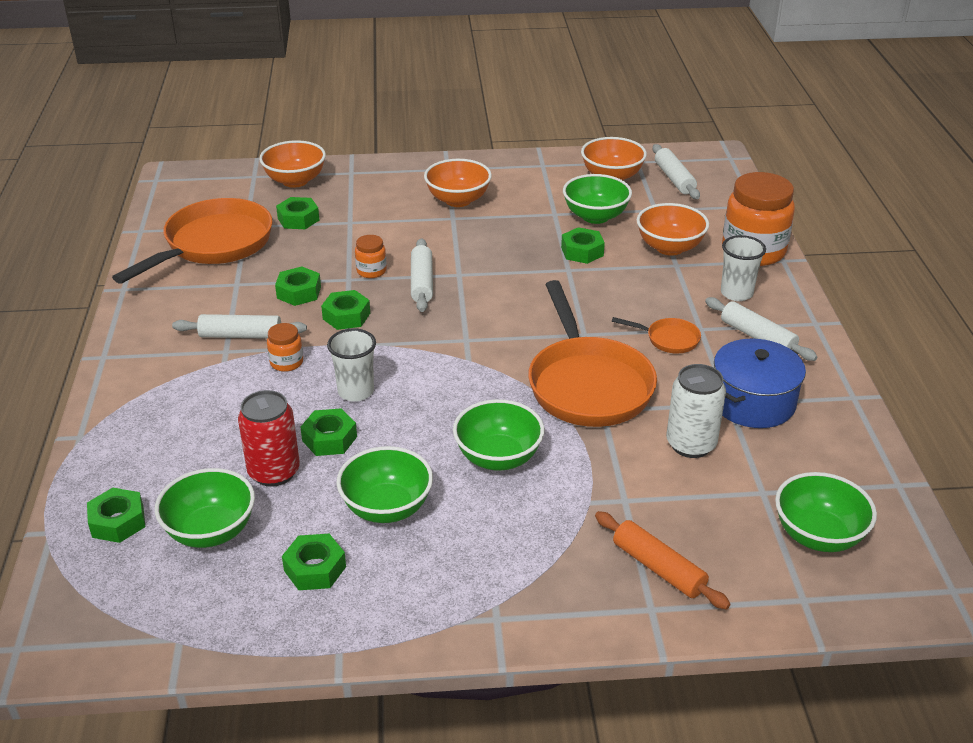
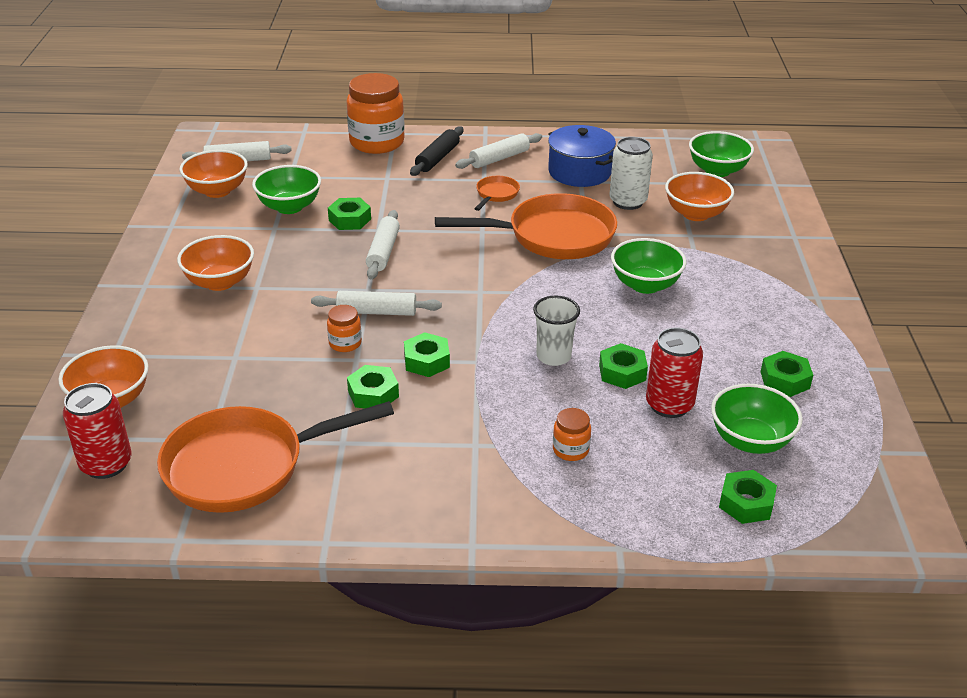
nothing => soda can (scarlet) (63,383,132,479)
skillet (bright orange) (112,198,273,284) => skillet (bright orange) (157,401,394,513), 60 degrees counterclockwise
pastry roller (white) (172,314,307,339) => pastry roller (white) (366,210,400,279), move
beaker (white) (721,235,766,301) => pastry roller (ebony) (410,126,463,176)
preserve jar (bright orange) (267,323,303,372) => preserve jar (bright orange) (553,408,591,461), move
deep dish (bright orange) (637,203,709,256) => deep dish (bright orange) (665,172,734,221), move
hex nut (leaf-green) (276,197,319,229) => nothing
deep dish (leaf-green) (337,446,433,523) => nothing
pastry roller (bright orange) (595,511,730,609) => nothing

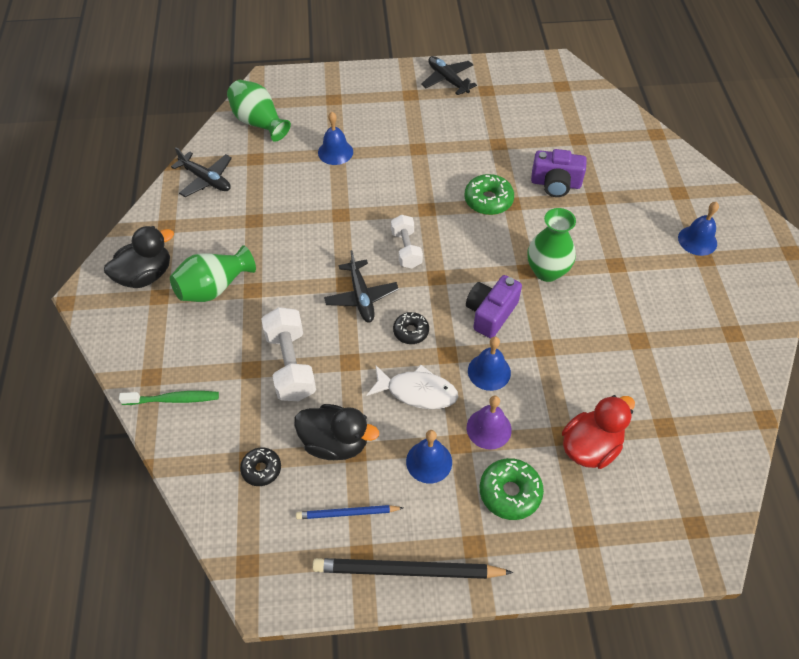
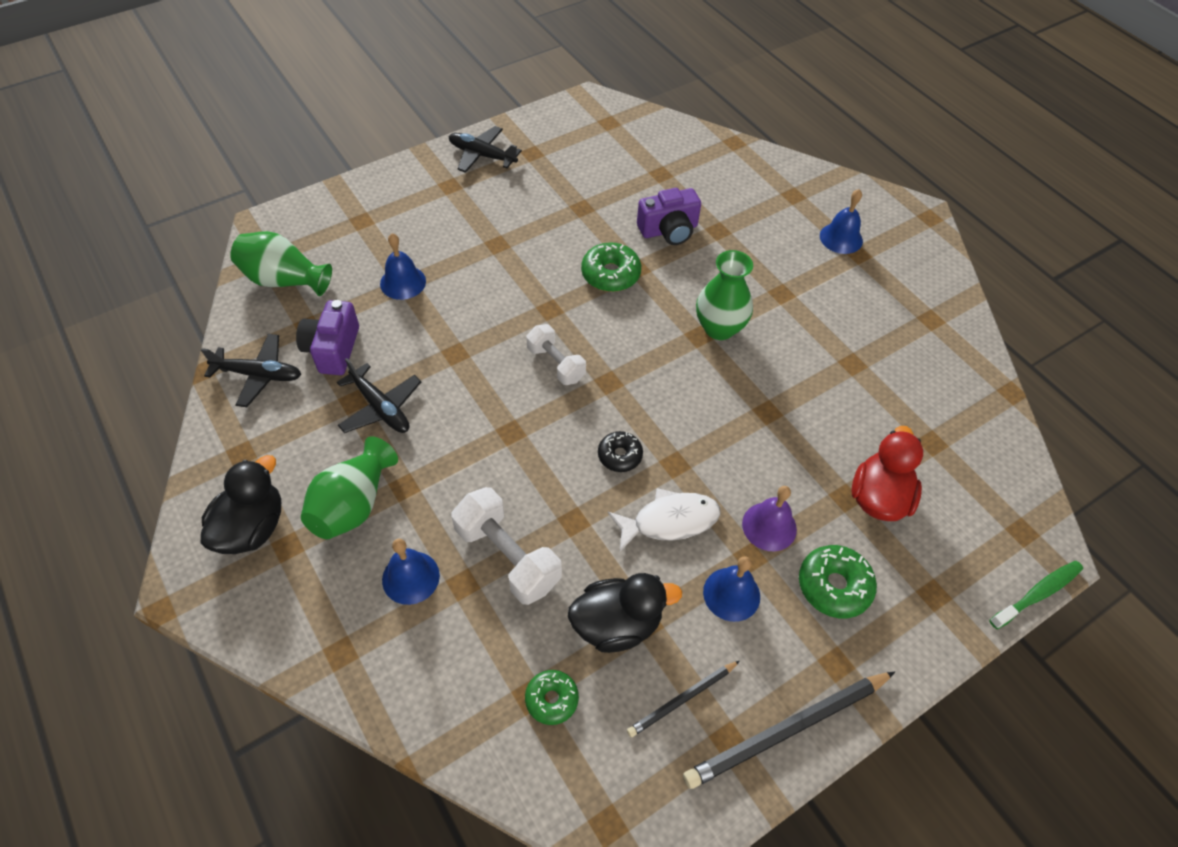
photo camera (purple) (466,275,522,338) => photo camera (purple) (296,300,359,375), move
toy plane (ebony) (324,250,399,322) => toy plane (ebony) (337,358,421,433), move
bell (blue) (468,337,511,391) => bell (blue) (382,539,440,605), move
glazed donut (ebony) (240,448,281,486) => glazed donut (leaf-green) (525,670,579,725)
lead pencil (blue) (296,505,403,519) => lead pencil (ebony) (627,661,740,737)
tooth brush (leaf-green) (119,391,219,405) => tooth brush (leaf-green) (989,561,1083,629), move

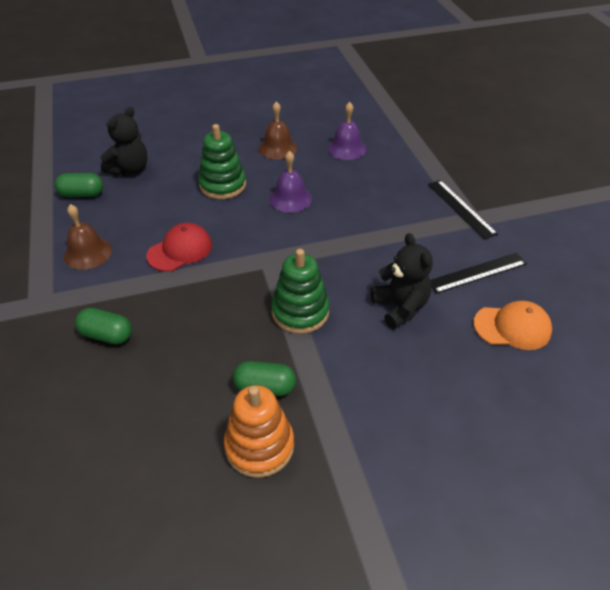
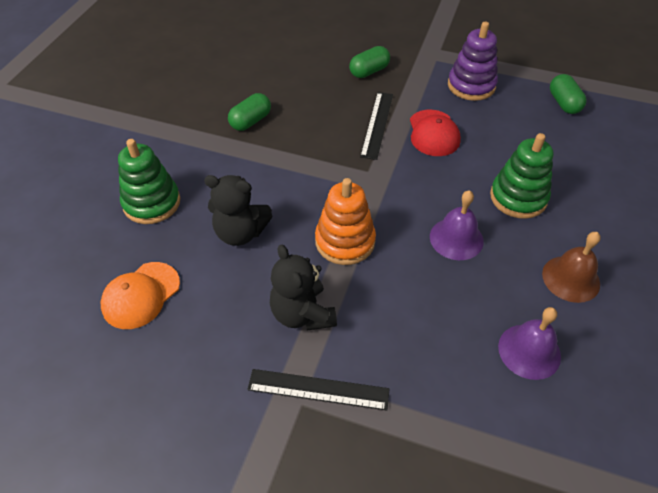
stacking toy (leaf-green) (271,249,330,334) => stacking toy (leaf-green) (118,139,180,224), move
teddy (ebony) (101,107,147,176) => teddy (ebony) (270,245,337,331), move
stacking toy (bright orange) (224,385,294,478) => stacking toy (bright orange) (315,178,376,265), move
measuring stick (ebony) (430,253,527,294) => measuring stick (ebony) (360,92,393,160), move
bell (dark brown) (64,204,112,270) => stacking toy (purple) (448,22,498,101)
pill shape (leaf-green) (55,173,103,197) => pill shape (leaf-green) (550,74,587,114), 45 degrees counterclockwise

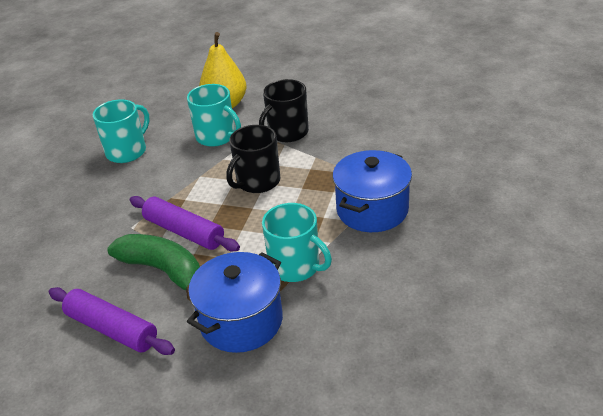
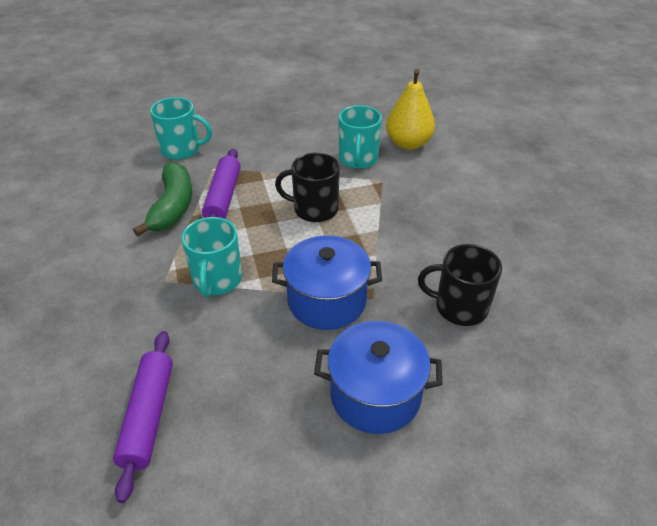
pastry roller (purple) (49,287,175,355) => pastry roller (purple) (113,331,173,503), move
tea mug (turquoise) (92,100,150,163) => tea mug (turquoise) (150,97,212,160), move
stockpot (blue) (187,252,283,353) => stockpot (blue) (314,321,442,434), move
tea mug (ebony) (259,79,309,142) => tea mug (ebony) (418,244,502,326), move

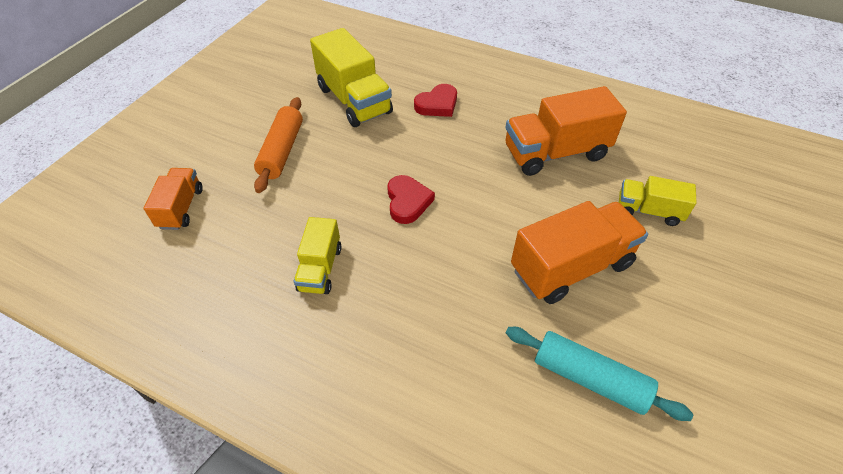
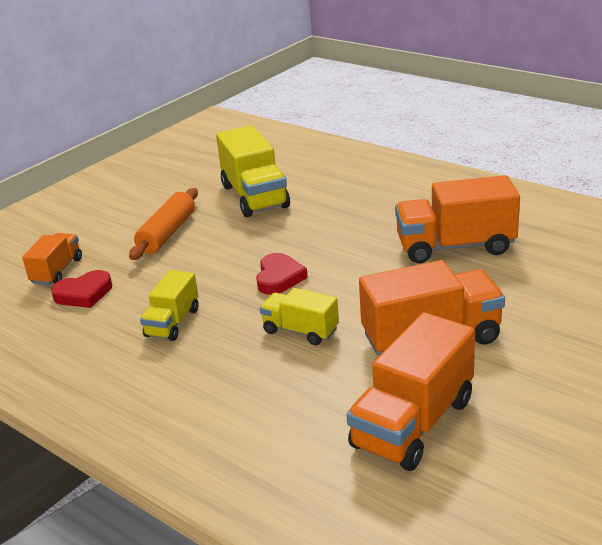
heart (scarlet) (414,84,457,117) => heart (scarlet) (51,270,112,308), move
truck (bright yellow) (619,176,697,226) => truck (bright yellow) (260,288,339,345), move
pastry roller (turquoise) (506,327,693,421) => truck (bright orange) (346,312,475,471)

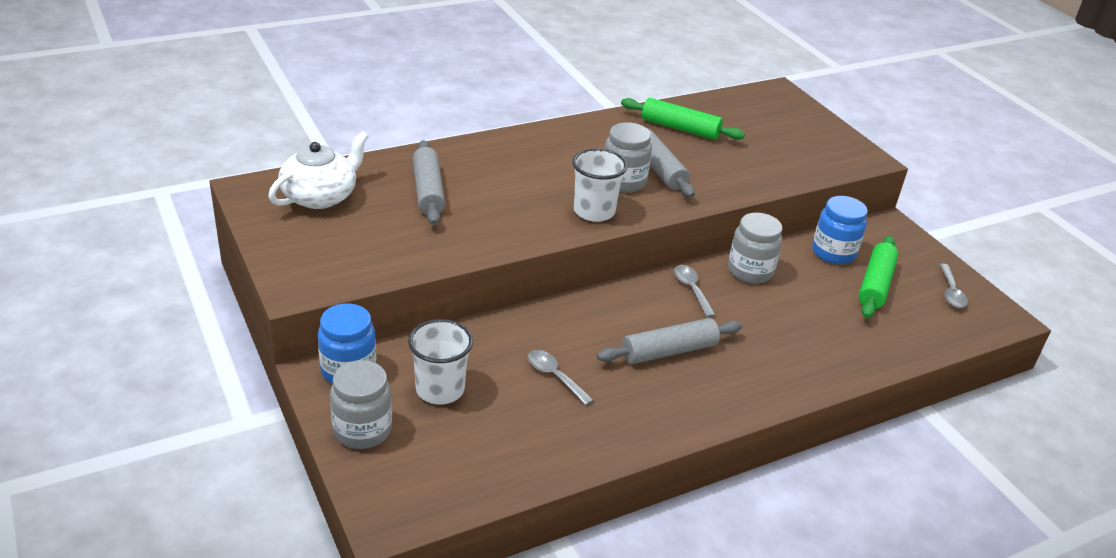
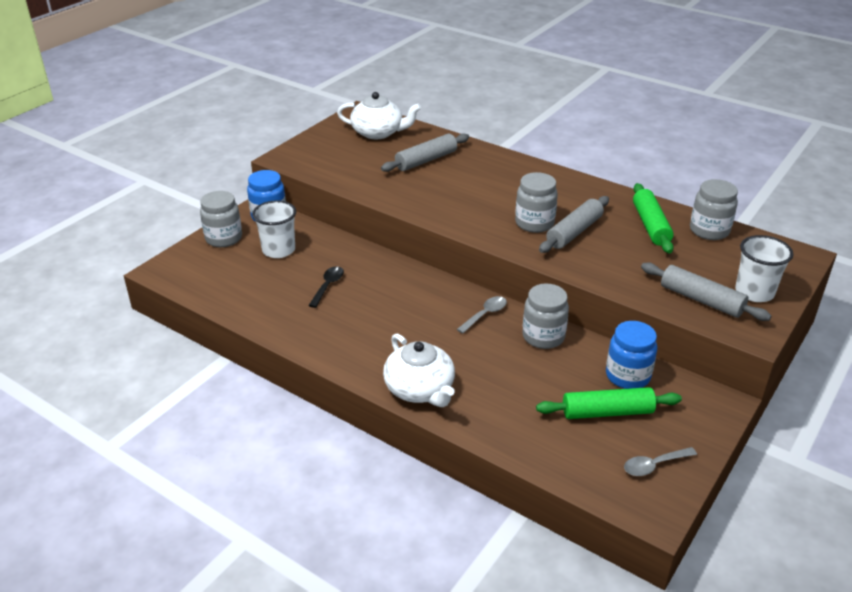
tablespoon (grey) (528,350,594,405) => tablespoon (ebony) (308,266,344,308)
nothing => tea pot (white) (383,333,455,407)
pastry roller (grey) (597,318,742,364) => pastry roller (grey) (641,262,772,321), move
nothing => preserve jar (grey) (690,179,738,240)
beaker (white) (572,148,628,222) => beaker (white) (735,235,794,302), move

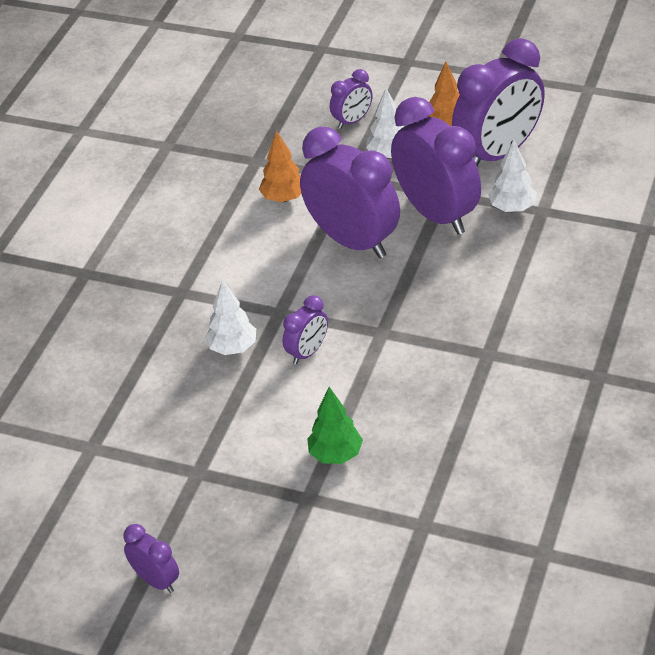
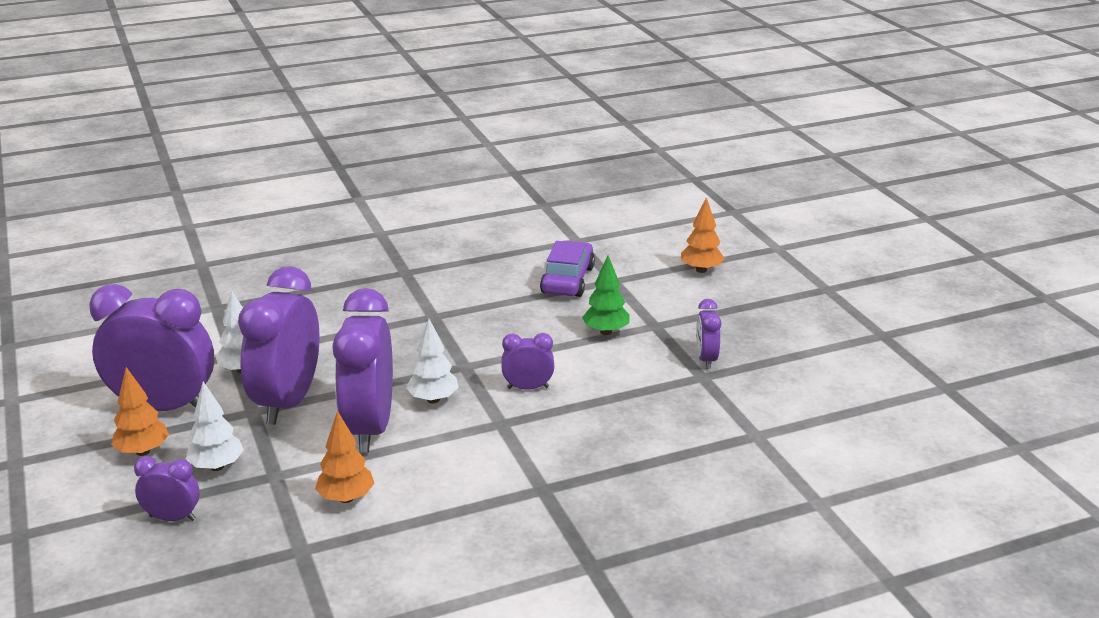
fir tree (white) (205,280,256,355) => fir tree (white) (406,319,459,403), move
nothing => toy car (purple) (540,241,595,297)
nothing => fir tree (bright orange) (681,197,725,273)
alarm clock (purple) (124,524,179,593) => alarm clock (purple) (696,299,722,369), move

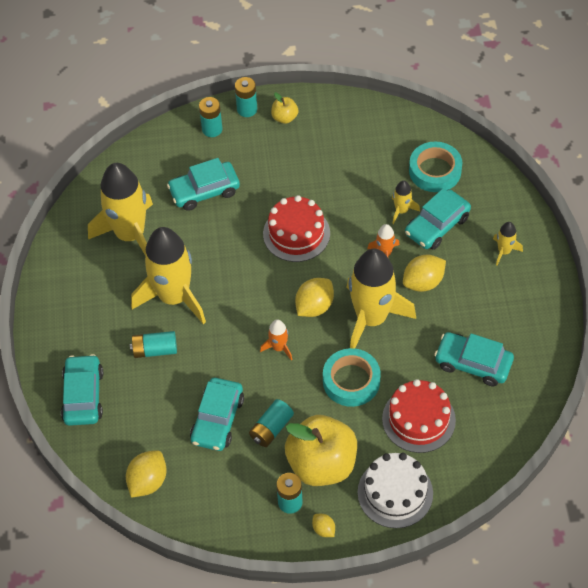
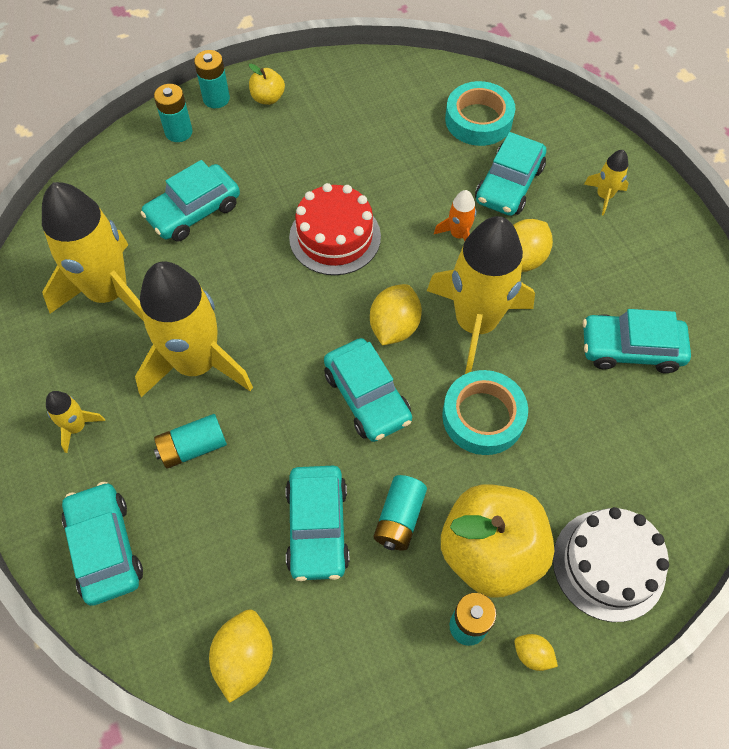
spaceship (bright yellow) (392,181,420,224) => spaceship (bright yellow) (46,391,105,453), move
spaceship (bright orange) (260,319,292,361) => toy car (turquoise) (324,338,412,442)
layer cake (scarlet) (382,379,456,453) => nothing

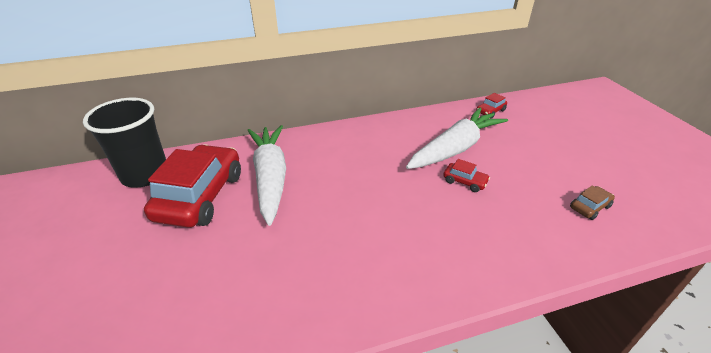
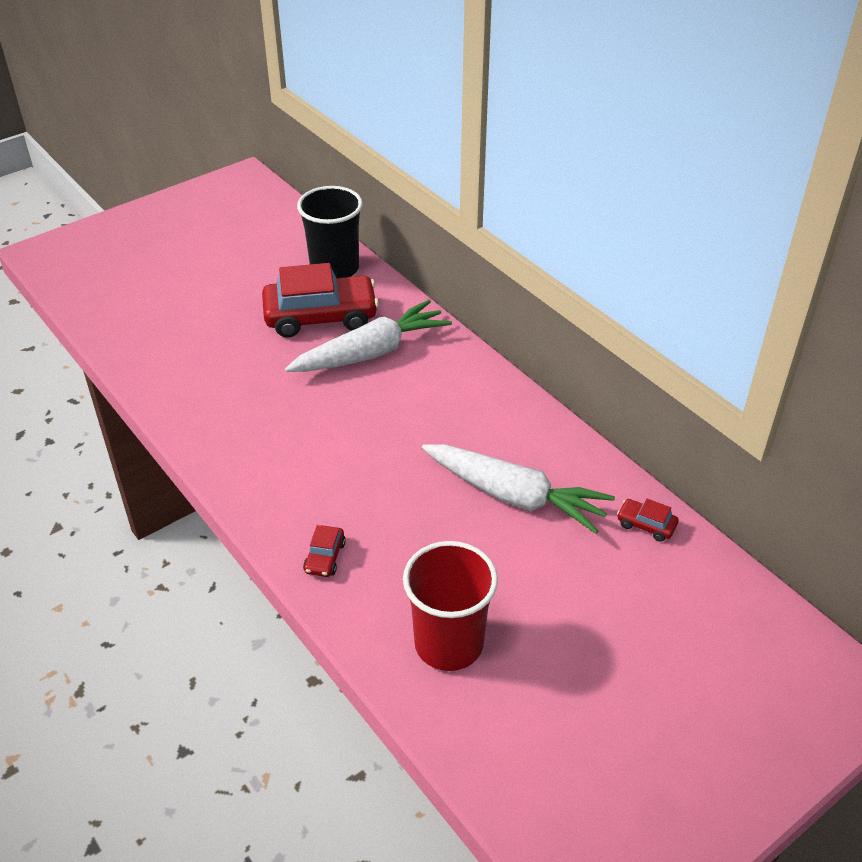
toy car (scarlet) (443,159,490,192) => toy car (scarlet) (303,525,346,577), move
toy car (dark brown) (570,186,615,220) => beaker (scarlet) (403,541,498,671)

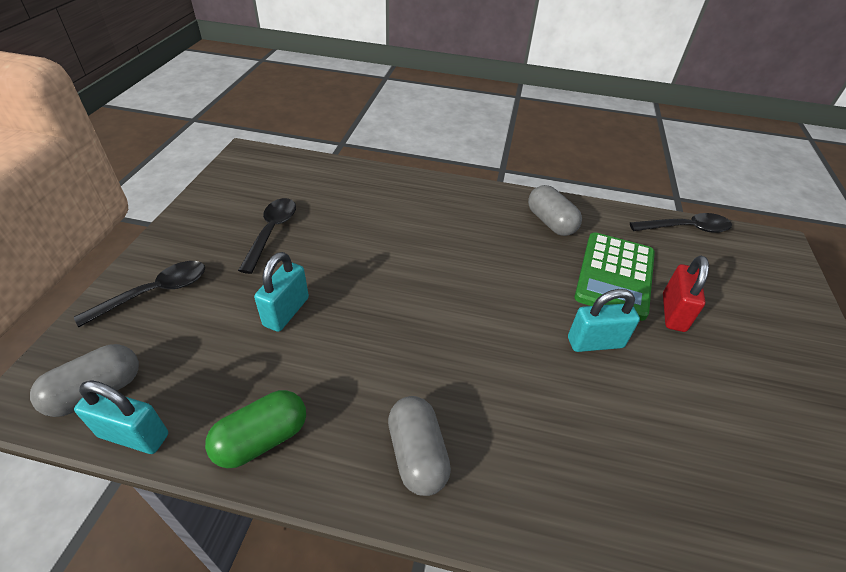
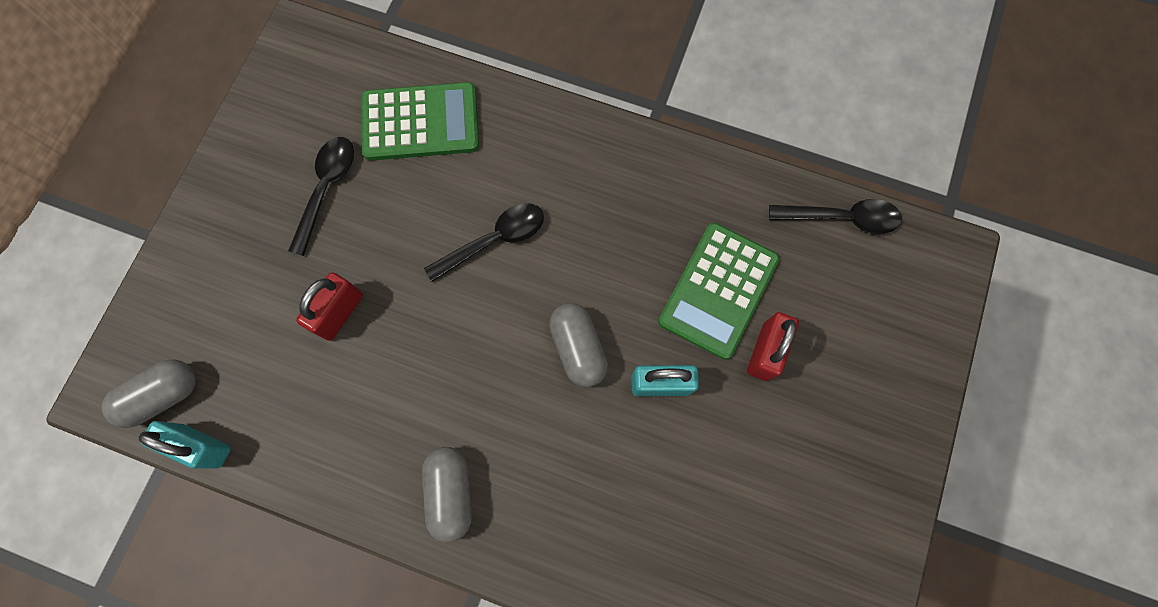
small lock (turquoise) (254,252,309,332) => small lock (scarlet) (296,273,363,341)
nothing => calculator (leaf-green) (361,82,479,161)
tablespoon (ebony) (74,261,205,327) => tablespoon (ebony) (424,203,544,282), move
pill shape (grey) (528,185,582,236) => pill shape (grey) (549,303,608,387), move
pill shape (leaf-green) (205,390,306,468) => nothing

